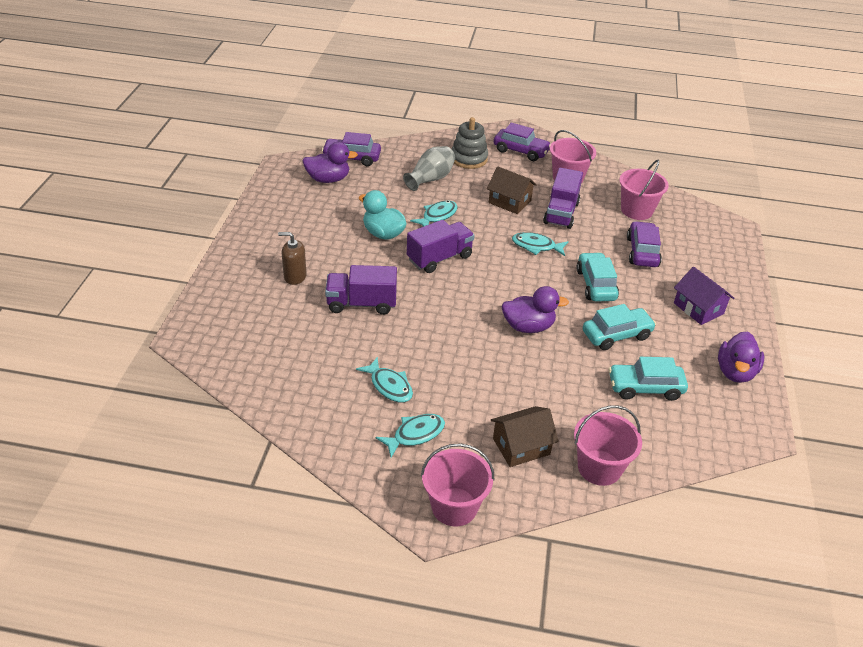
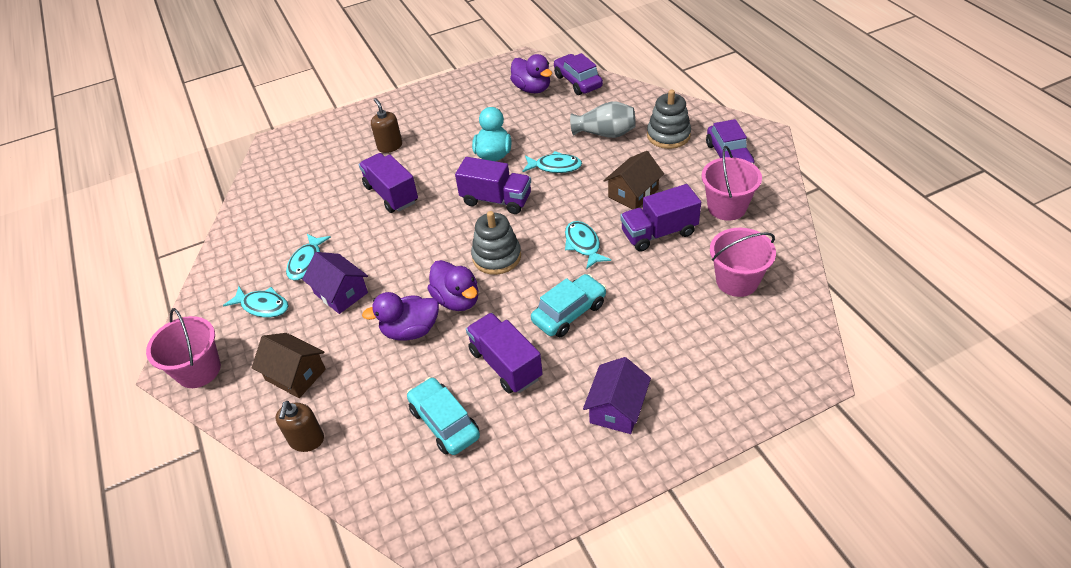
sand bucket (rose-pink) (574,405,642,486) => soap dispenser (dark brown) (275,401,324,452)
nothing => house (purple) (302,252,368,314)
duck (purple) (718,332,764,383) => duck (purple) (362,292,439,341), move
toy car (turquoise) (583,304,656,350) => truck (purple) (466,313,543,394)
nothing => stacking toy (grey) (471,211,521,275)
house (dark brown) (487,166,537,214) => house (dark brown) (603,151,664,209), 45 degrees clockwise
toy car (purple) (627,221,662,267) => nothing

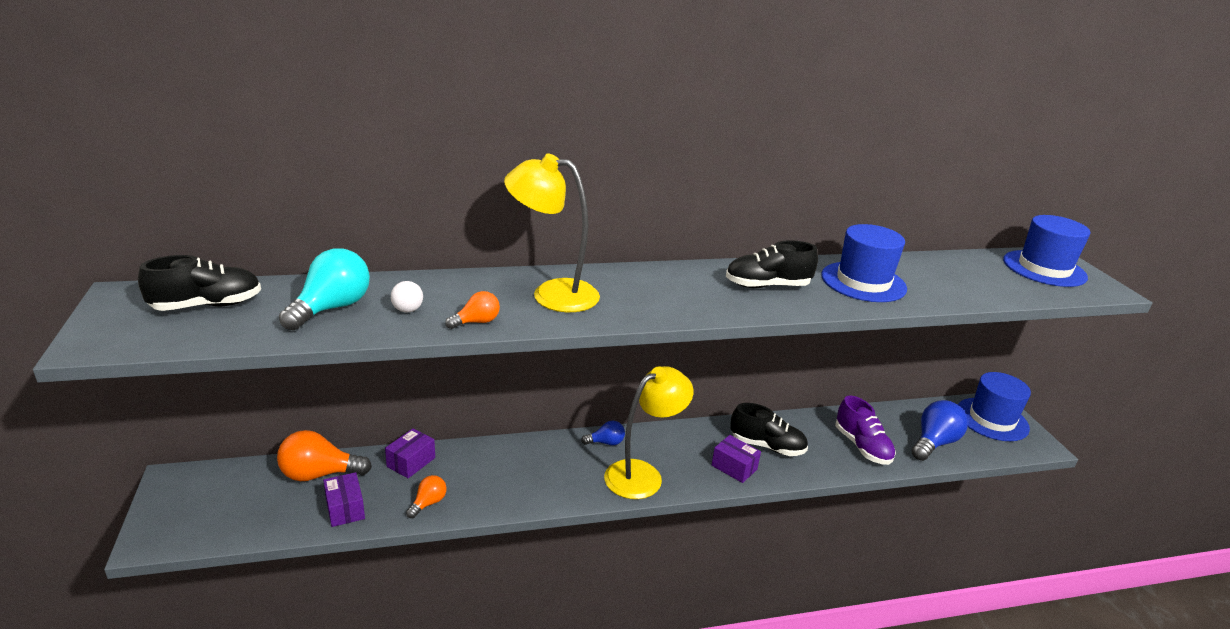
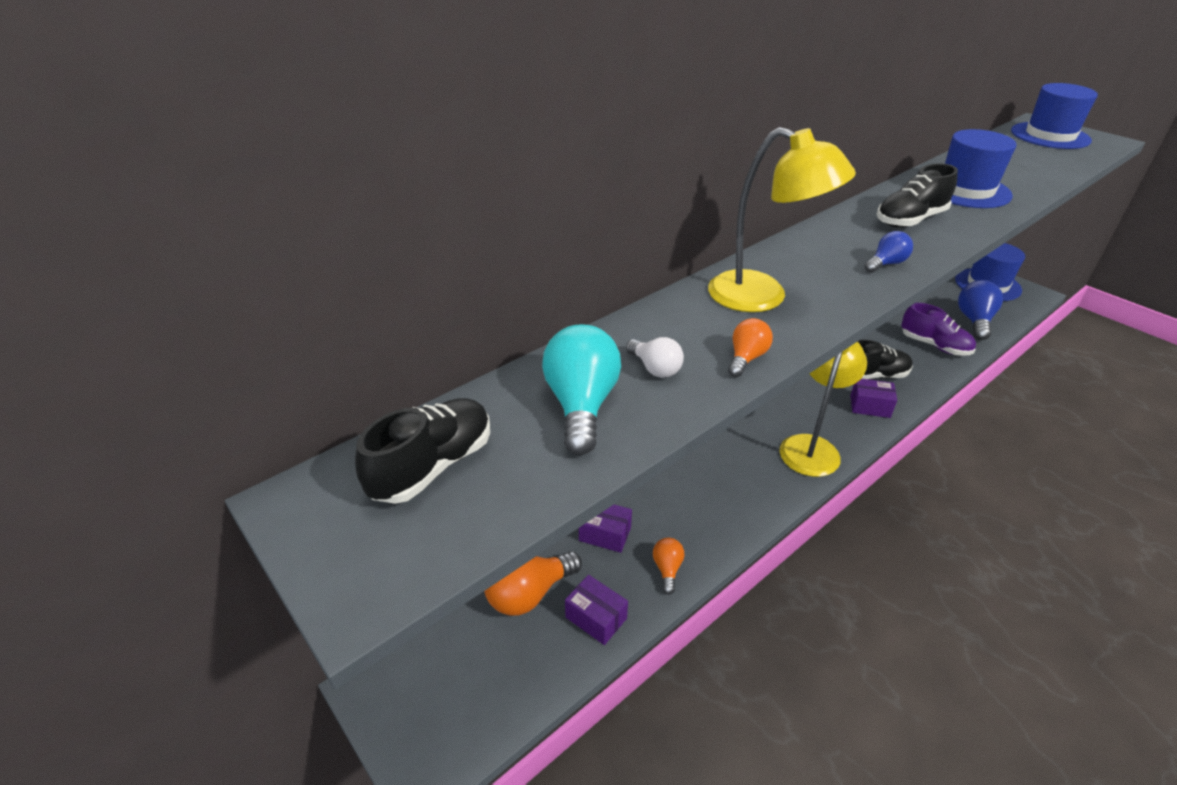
box (purple) (385,429,435,478) => box (purple) (579,505,632,553), 75 degrees counterclockwise
lamp (bright yellow) (504,154,600,312) => lamp (bright yellow) (708,127,856,312), 135 degrees counterclockwise
light bulb (blue) (581,421,625,445) => light bulb (blue) (864,231,913,273), move

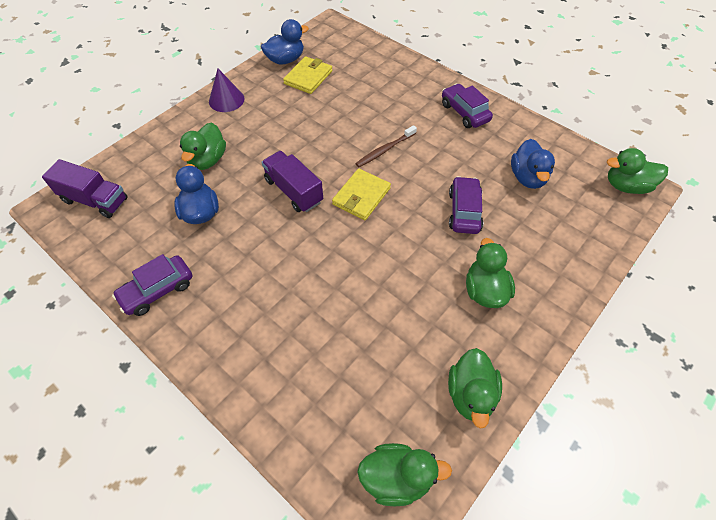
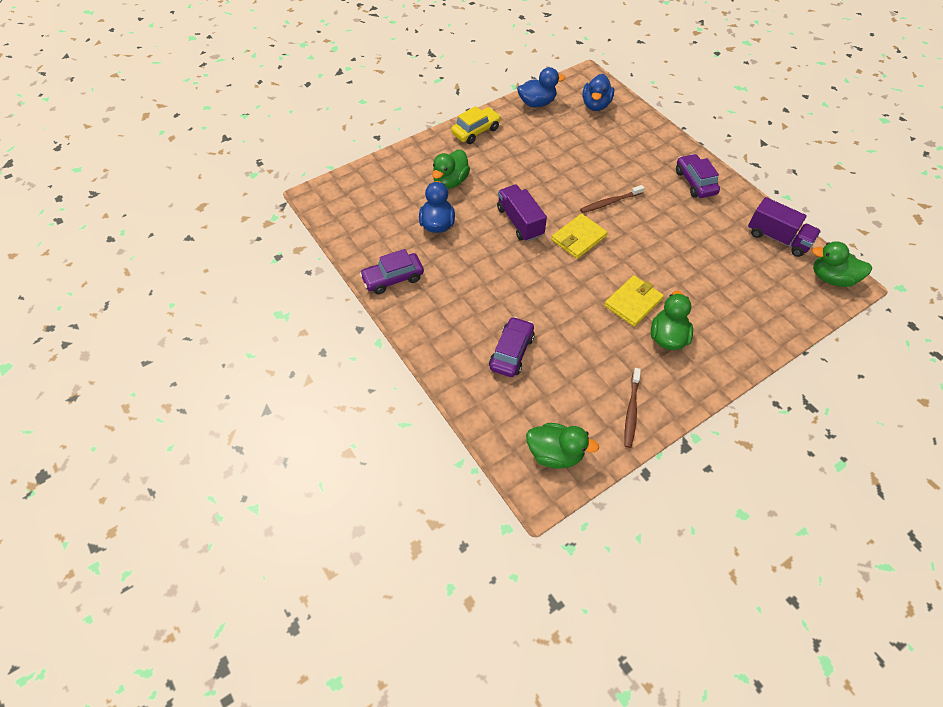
cone (purple) (209,69,245,112) => toy car (bright yellow) (451,106,501,144)
toy car (purple) (449,176,483,234) => toy car (purple) (489,316,535,377), move
duck (blue) (511,139,555,189) => duck (blue) (582,74,614,111), move
billfold (bright yellow) (283,56,332,94) => billfold (bright yellow) (604,275,664,327), move
duck (leaf-green) (448,348,502,429) => tooth brush (dark brown) (624,368,641,448)
truck (purple) (42,159,128,218) => truck (purple) (748,197,821,257), move

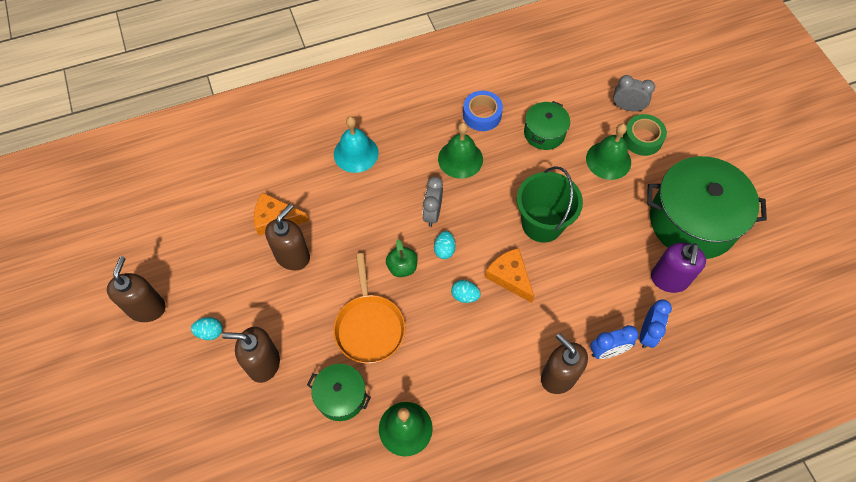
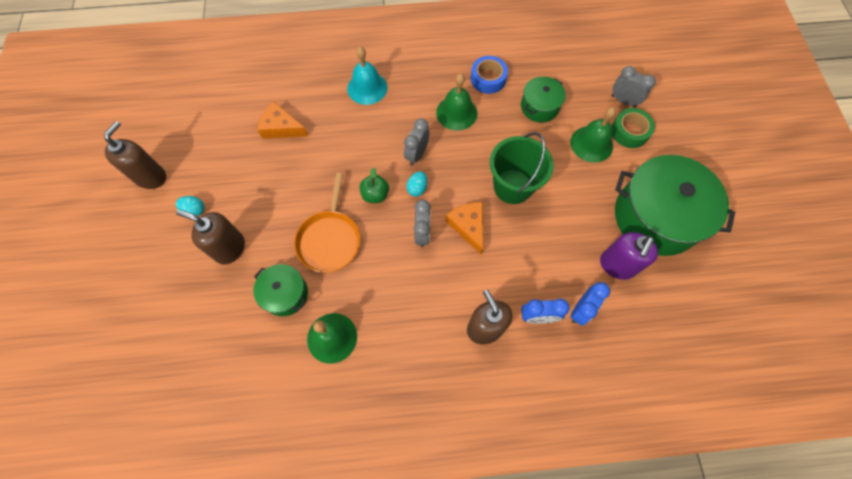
toy egg (turquoise) (451,280,481,303) => alarm clock (grey) (414,200,431,247)
soap dispenser (dark brown) (265,204,310,271) => nothing

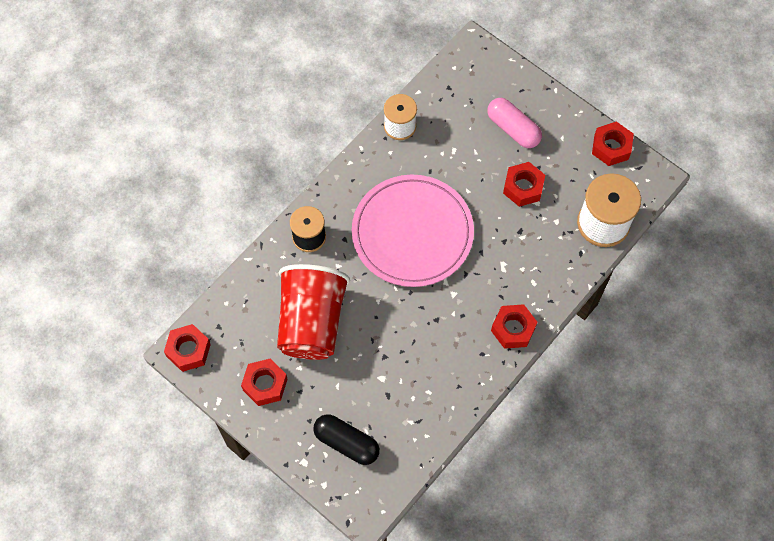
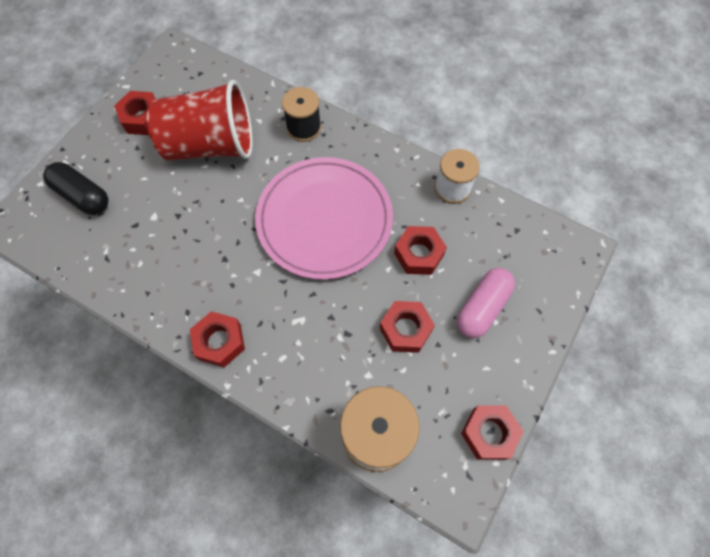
pill shape (ebony) (313,414,380,465) => pill shape (ebony) (43,162,108,215), 75 degrees counterclockwise
hex nut (scarlet) (164,324,211,372) => hex nut (scarlet) (394,226,447,275), move

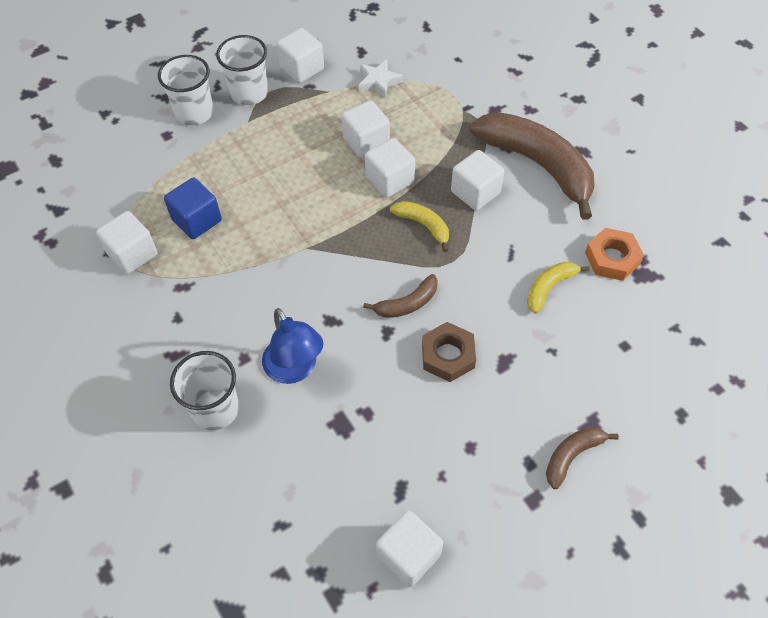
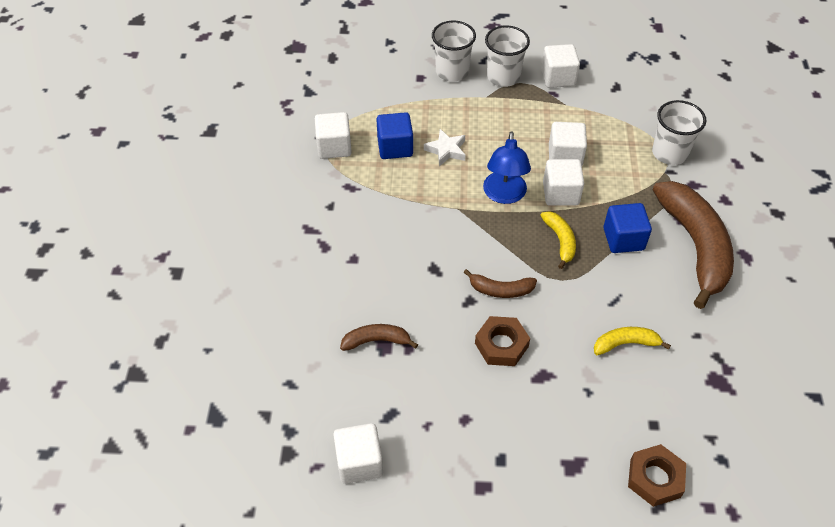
toy banana (dark brown) (546,427,619,489) => toy banana (dark brown) (340,324,418,351), move
star shape (white) (359,59,403,98) => star shape (white) (424,129,465,166), move
lamp (blue) (262,308,324,384) => lamp (blue) (483,131,531,204), move
cube (white) (451,150,505,211) => cube (blue) (603,203,652,253)
nothing => hex nut (dark brown) (628,444,686,507)
beaker (white) (170,351,239,430) => beaker (white) (652,100,706,165), move
hex nut (bright orange) (585,228,644,281) => nothing

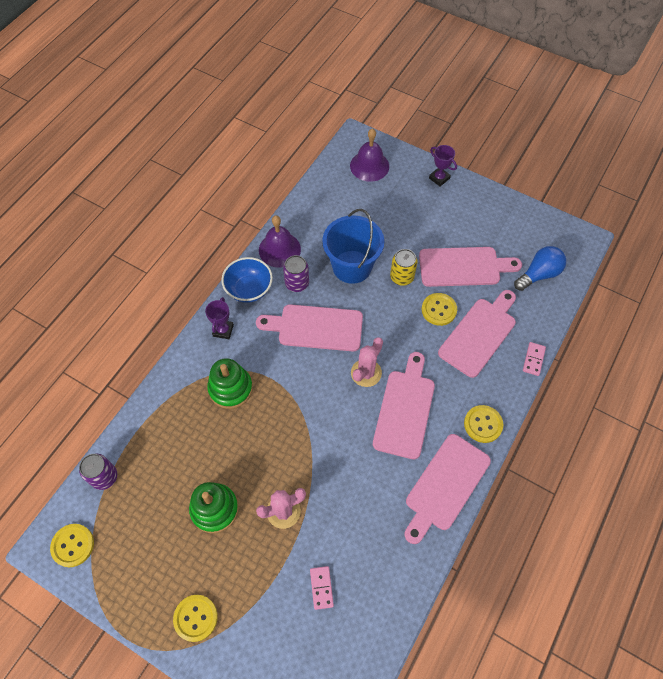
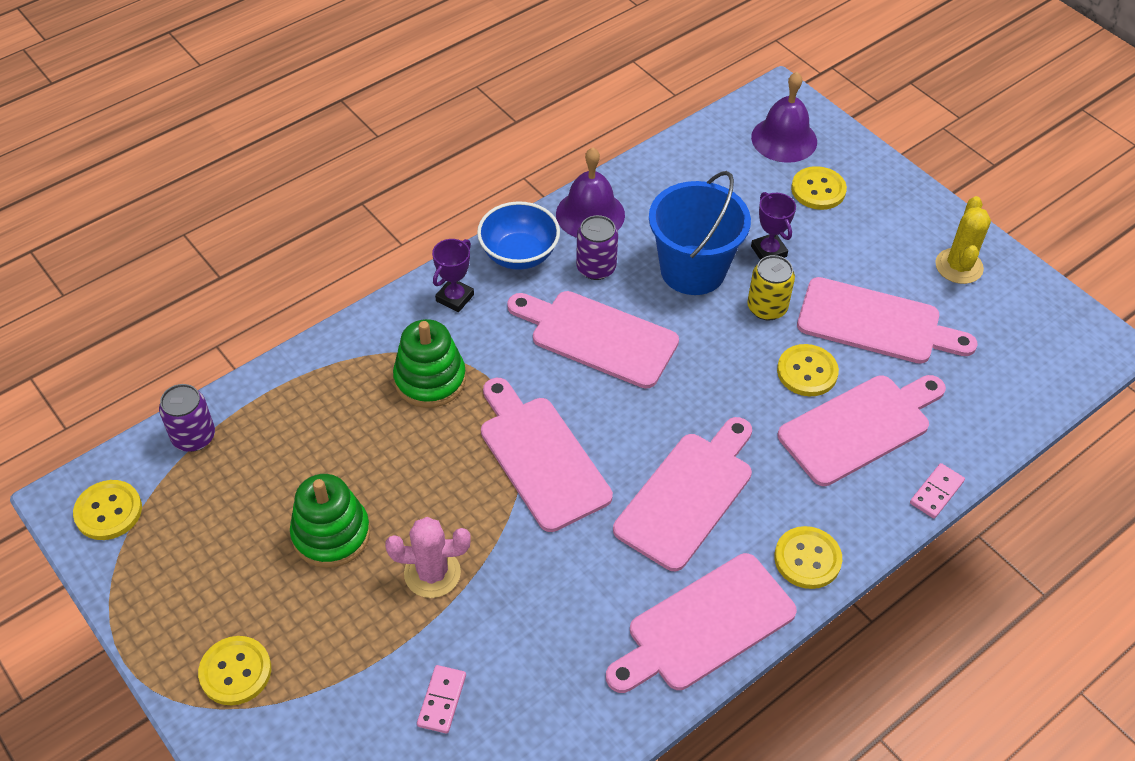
nothing => bread board (rose-pink) (481,378,613,532)
trophy (purple) (429,145,457,187) => trophy (purple) (751,192,796,260), move
nothing => shirt button (bright yellow) (791,166,847,210)
nothing => prickly plant (bright yellow) (935,196,991,284)
prickly plant (rose-pink) (351,337,383,387) => nothing
light bulb (blue) (514,246,566,291) => nothing

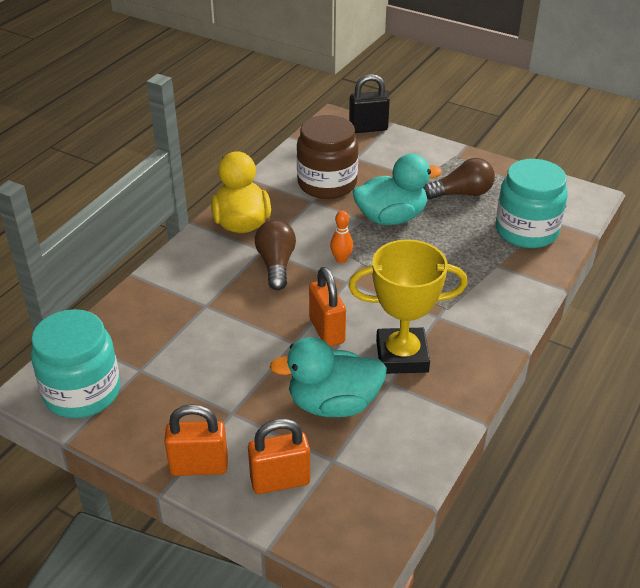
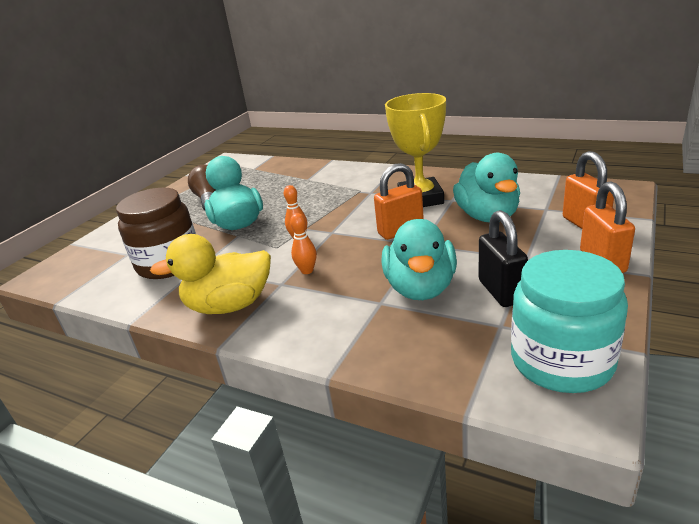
light bulb (dark brown) (255,220,296,290) => tenpin (bright orange) (290,213,317,274)
nothing => duck (turquoise) (382,219,457,300)
small lock (ebony) (349,74,390,133) => small lock (ebony) (479,210,528,307), move
preserve jar (turquoise) (496,159,568,248) => nothing

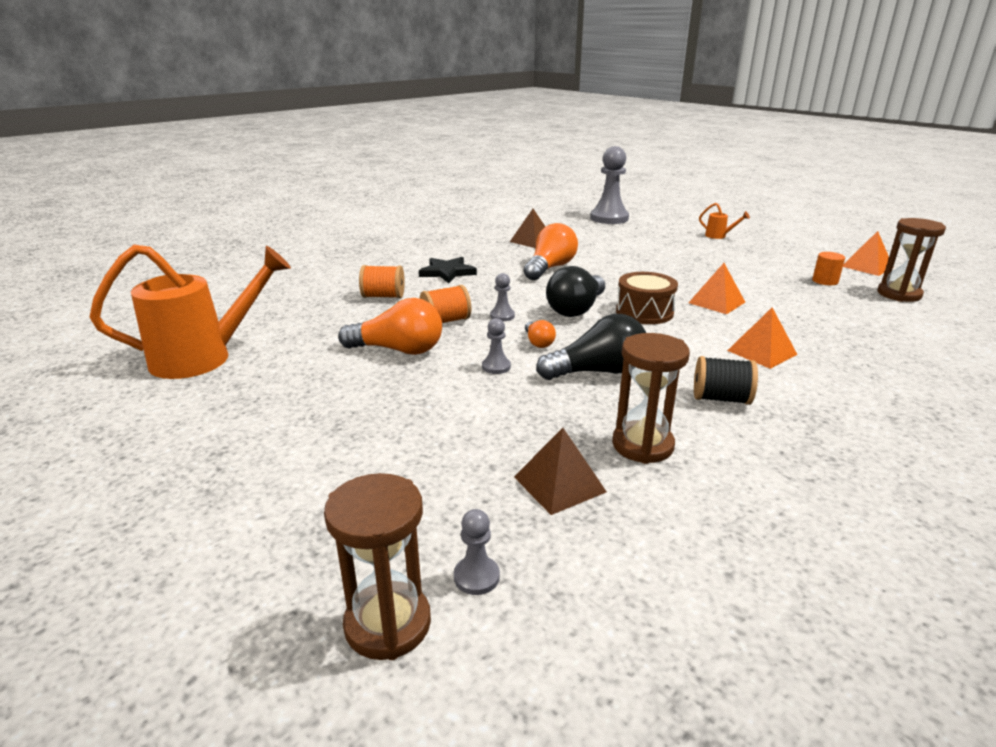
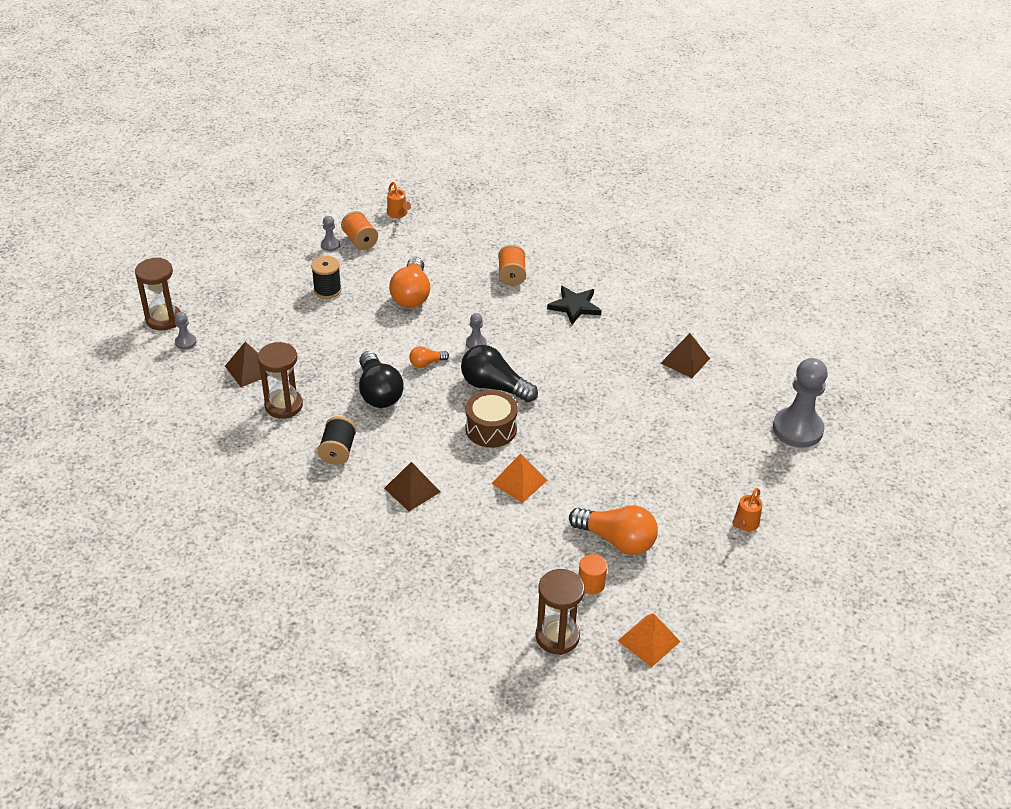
nothing => reel of thread (ebony) (311,256,341,299)
chess pawn (grey) (482,318,511,374) => chess pawn (grey) (321,216,340,251), move
reel of thread (bright orange) (420,285,471,323) => reel of thread (bright orange) (341,211,378,250), move
pyramid (bright orange) (727,307,798,369) => pyramid (dark brown) (384,462,440,511)
watering can (bright orange) (89,244,291,379) => watering can (bright orange) (387,182,411,218), x0.41
light bulb (bright orange) (524,223,578,280) => light bulb (bright orange) (569,505,658,555), move

